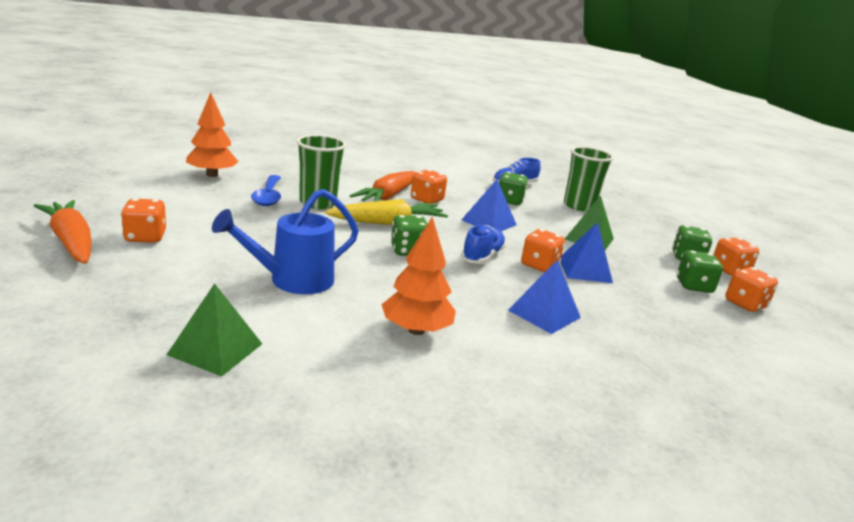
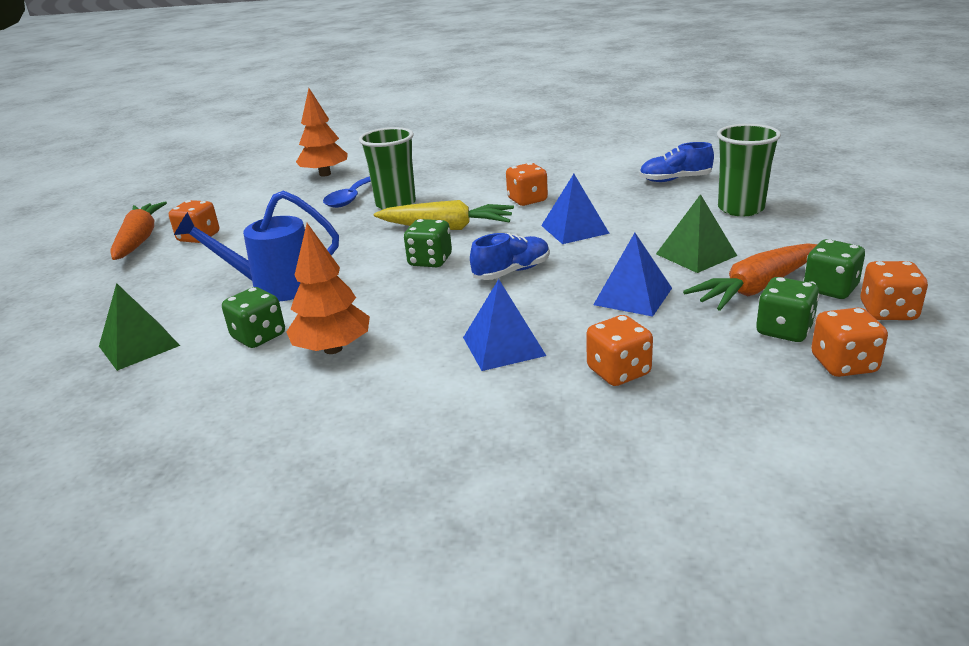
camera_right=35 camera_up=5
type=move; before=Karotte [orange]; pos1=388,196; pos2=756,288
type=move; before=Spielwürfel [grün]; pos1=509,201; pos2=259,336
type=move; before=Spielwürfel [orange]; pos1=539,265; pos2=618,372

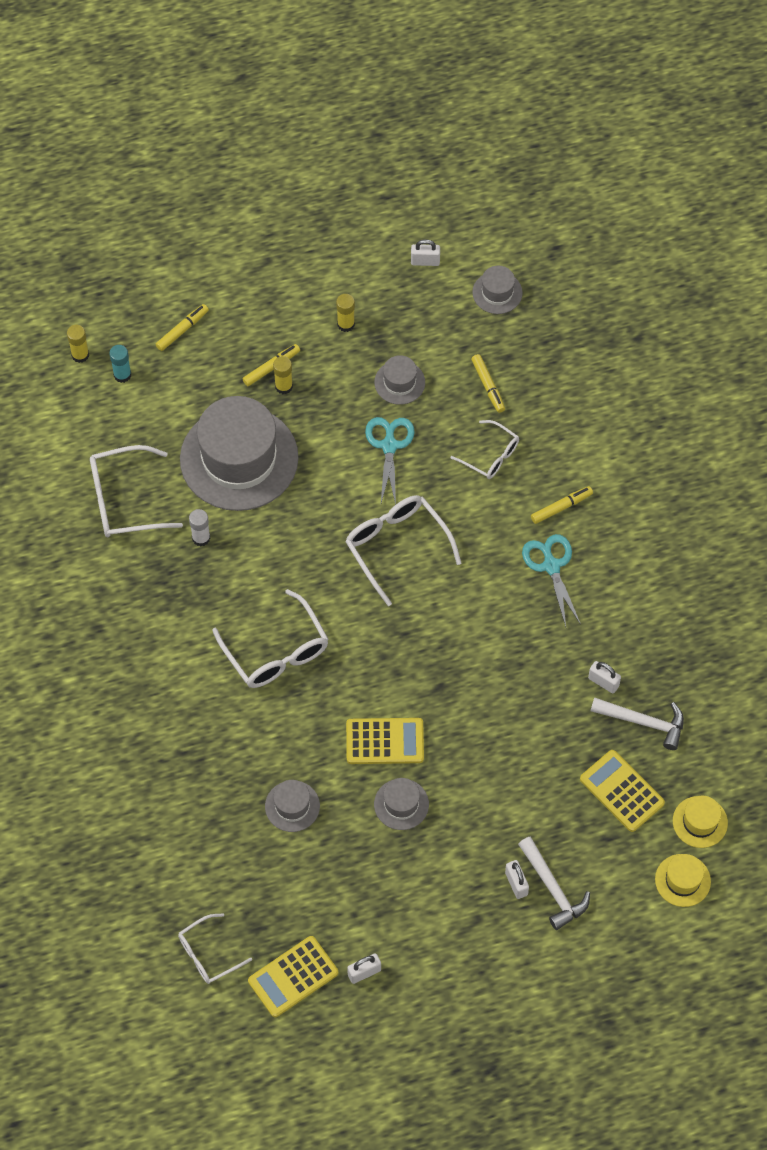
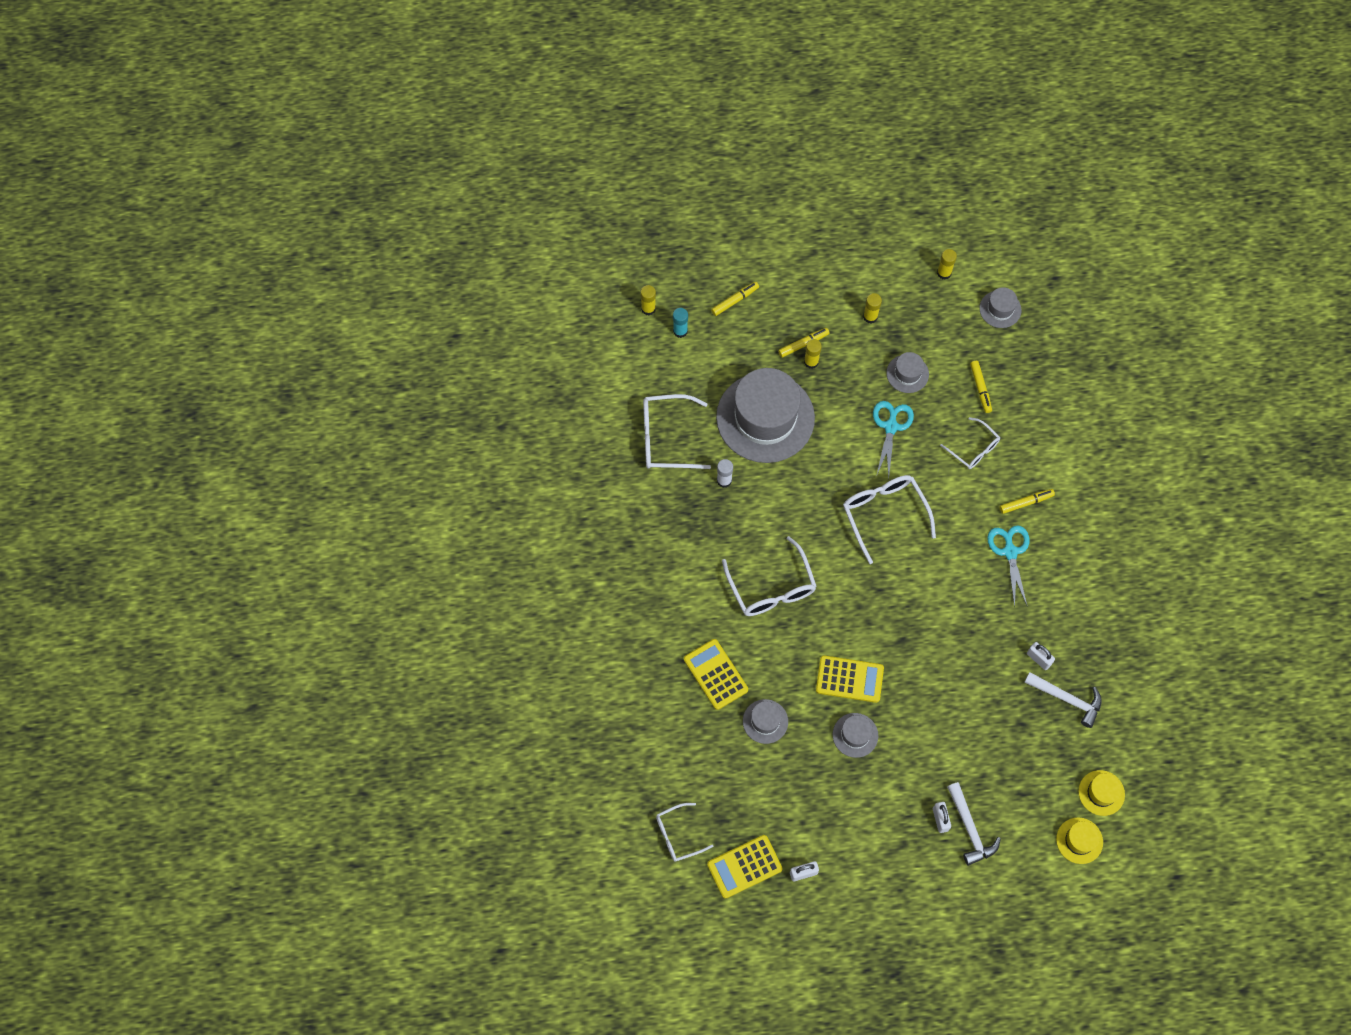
camera_right=10 camera_up=5
type=replace; before=Vorhängeschloss [weiß]; after=Klebestift [gelb]; pos1=425,261; pos2=944,273
type=move; before=Taschenrechner [gelb]; pos1=622,791; pos2=715,674

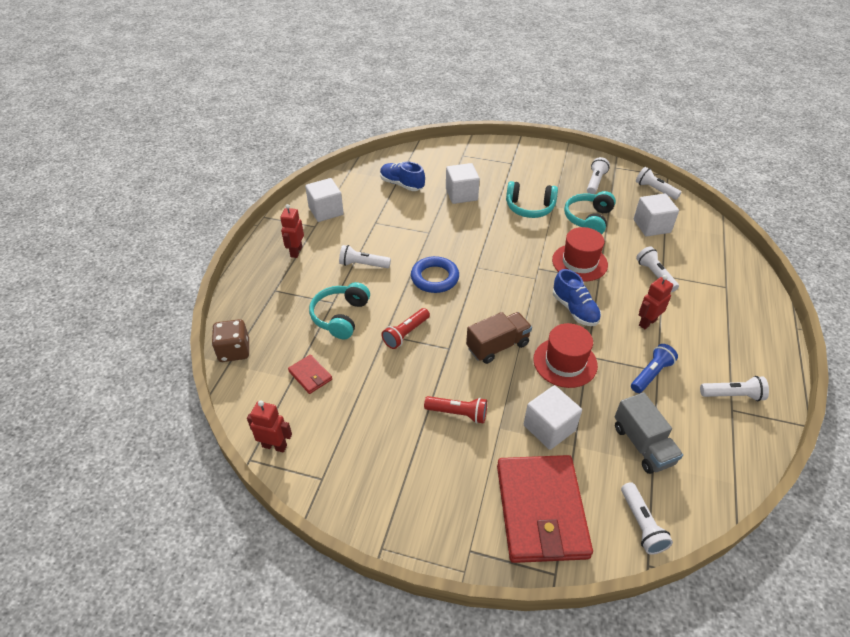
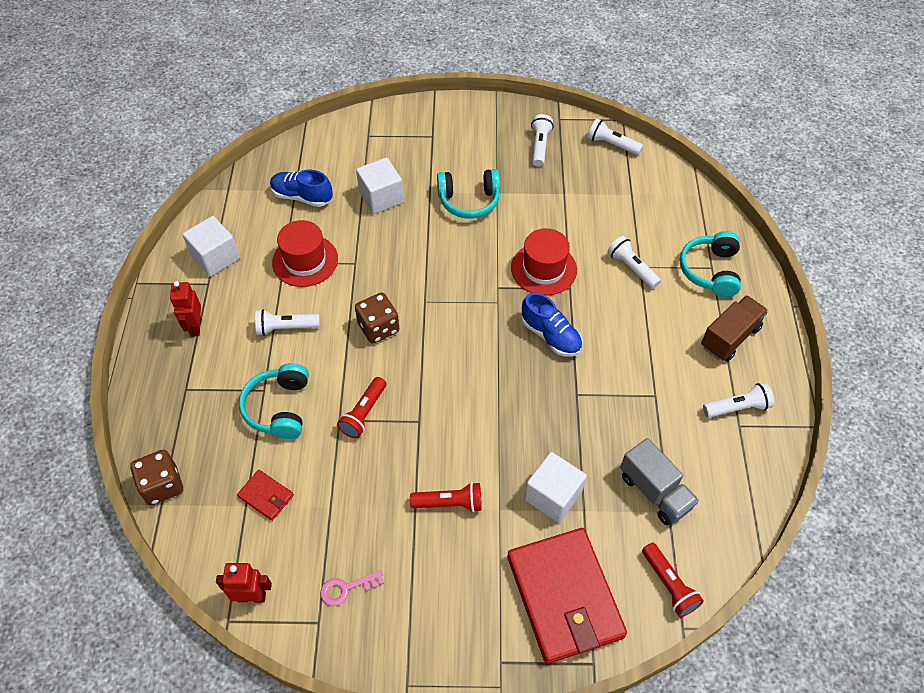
camera_right=-15 camera_up=10
type=replace; before=Ring [blau]; after=Spielwürfel [braun]; pos1=434,278; pos2=378,328
type=move; before=Lastwagen [braun]; pos1=497,346; pos2=730,337
type=move; before=Hut [rot]; pos1=565,362; pos2=305,260
type=move; before=Kopfhörer [türkis]; pos1=588,219; pos2=710,271
type=recolor; before=Taschenlampe [weiß]; after=Taschenlampe [rot]; pos1=641,524; pos2=668,585
type=delete; before=Taschenlampe [blau]; pos1=651,374
type=delete; before=Kubus [weiß]; pos1=651,226
type=delete; before=Roboter [rot]; pos1=647,322
type=insert; after=Schlüssel [rosa]; pos2=346,588

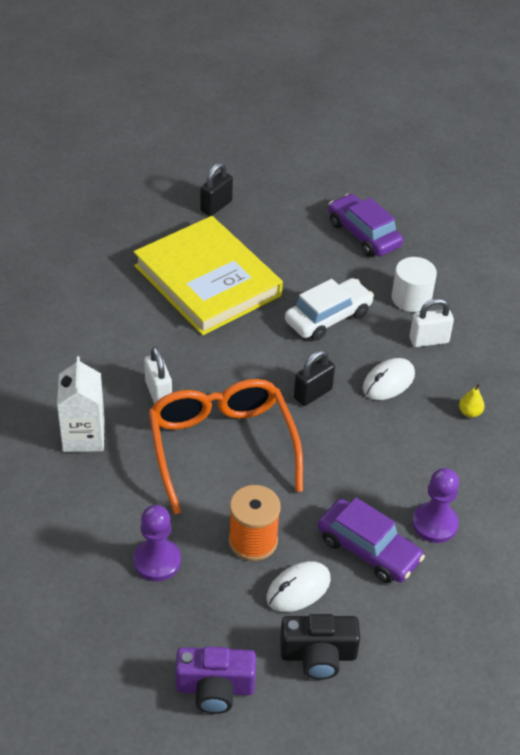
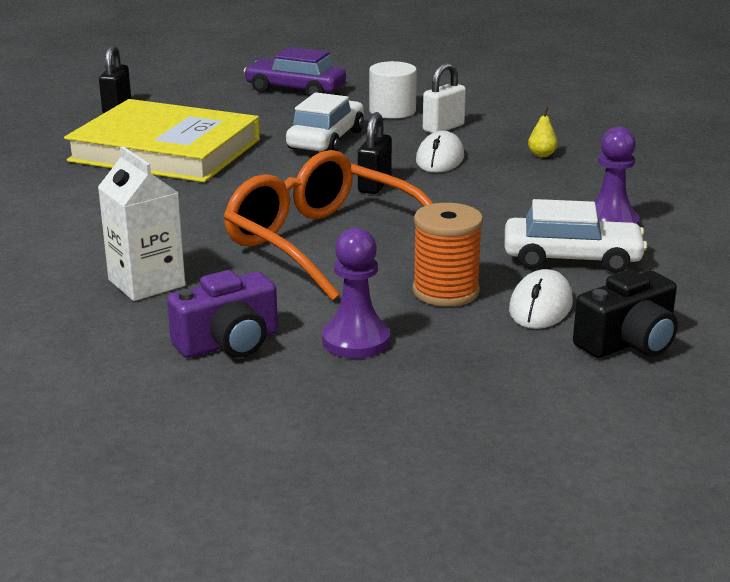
camera_right=-30 camera_up=-20
type=delete; before=Vorhängeschloss [weiß]; pos1=158,393
type=move; before=Kamera [lila]; pos1=215,688; pos2=229,343
type=recolor; before=Auto [lila]; after=Auto [weiß]; pos1=368,549; pos2=572,258

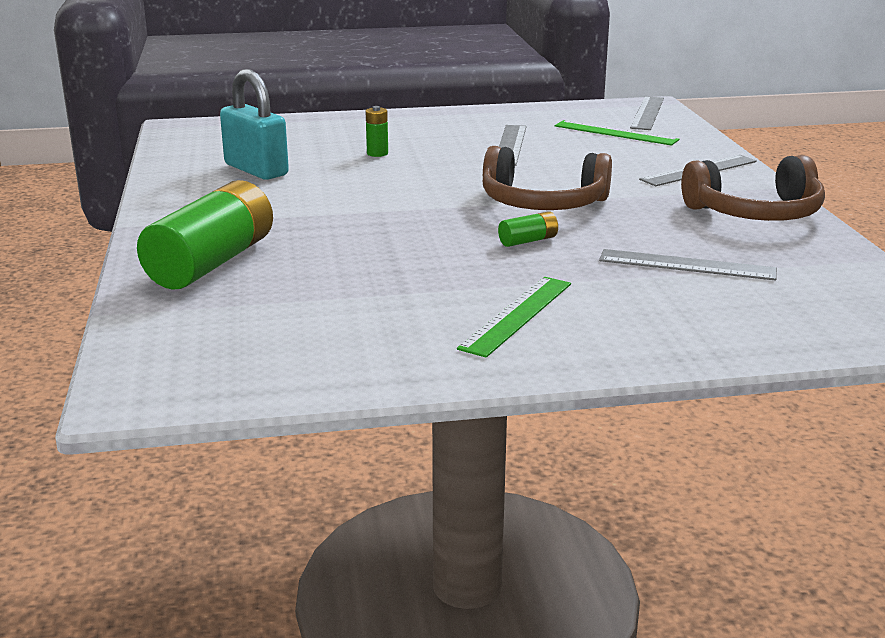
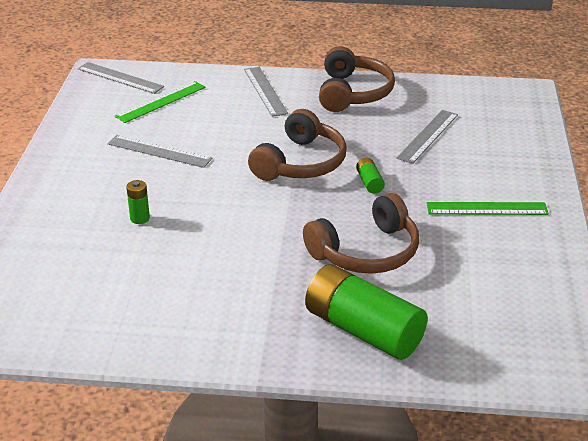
camera_right=-75 camera_up=10
type=delete; before=Vorhängeschloss [türkis]; pos1=256,170
type=rotate; before=Lineal [grün]; pos1=517,315; pos2=487,209; turn=-45
type=insert; after=Kopfhörer [braun]; pos2=366,252

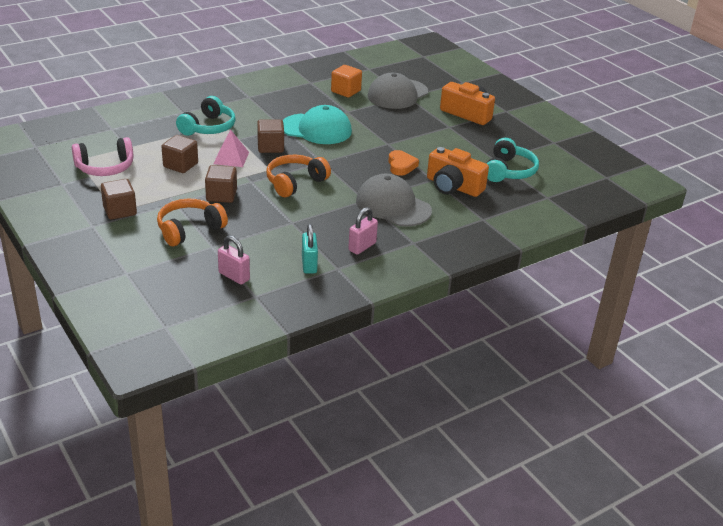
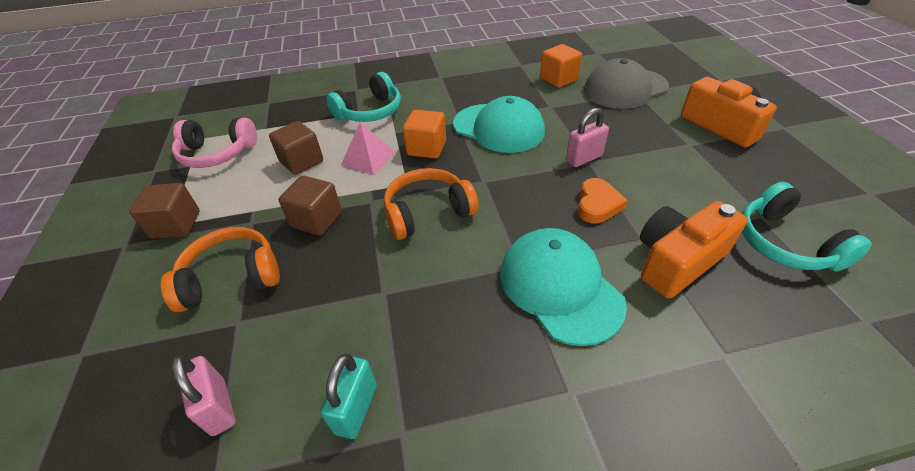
camera_right=25 camera_up=10
type=recolor; before=Kubus [braun]; after=Kubus [orange]; pos1=270,147; pos2=426,148
type=move; before=Vorhängeschloss [rosa]; pos1=362,247; pos2=584,158
type=recolor; before=Kappe [grau]; after=Kappe [türkis]; pos1=393,206; pos2=560,287
type=rotate; before=Kamera [orange]; pos1=453,186; pos2=677,261; turn=90
type=rotate; before=Kopfhörer [türkis]; pos1=508,171; pos2=785,243; turn=120

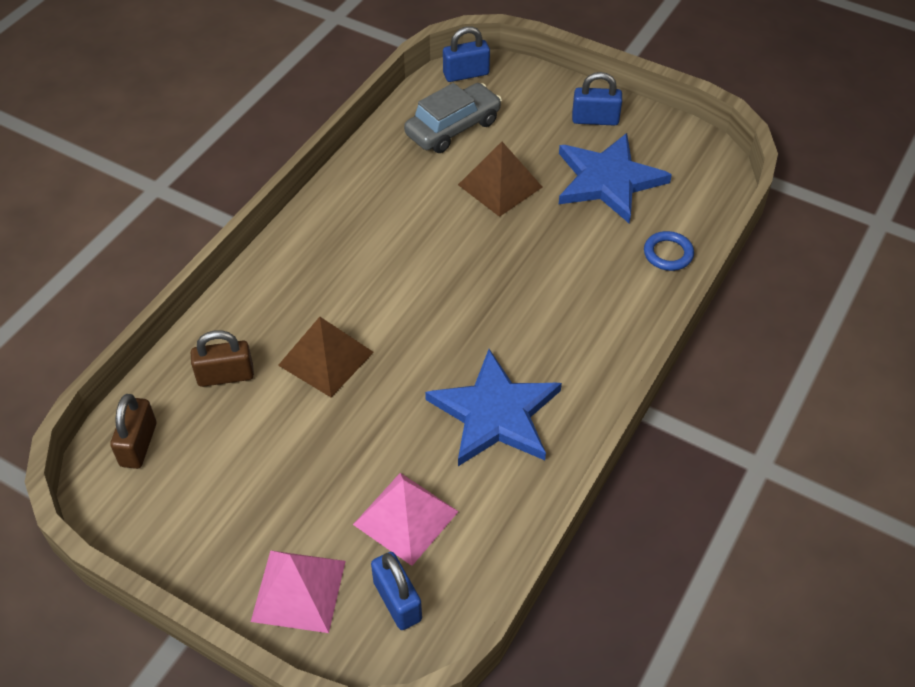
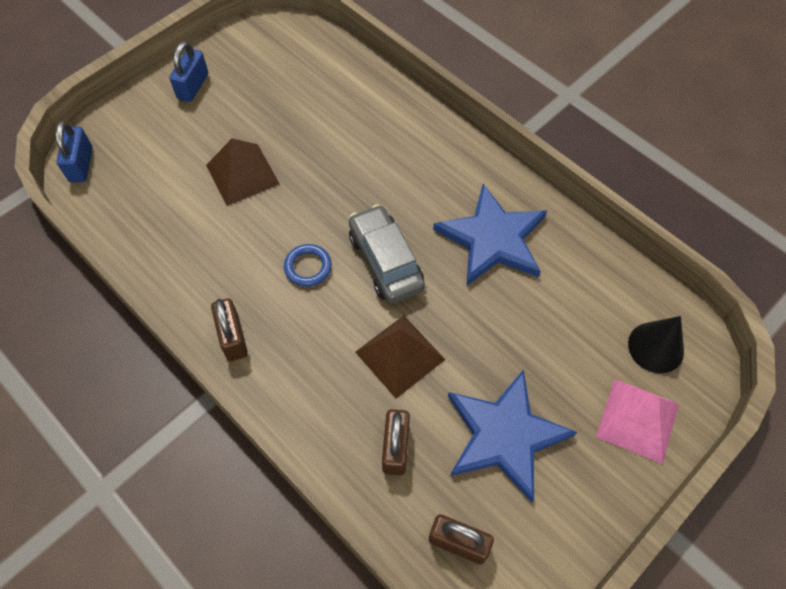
camera_right=-75 camera_up=10
type=delete; before=Pyramide [rosa]; pos1=406,518
type=replace; before=Vorhängeschloss [blau]; after=Kegel [schwarz]; pos1=397,601; pos2=656,347
type=move; before=Auto [grau]; pos1=453,128; pos2=385,261
type=move; before=Stern [blau]; pos1=608,180; pos2=505,435
type=move; before=Ring [blau]; pos1=668,254; pos2=308,267
type=insert; after=Vorhängeschloss [braun]; pos2=233,338

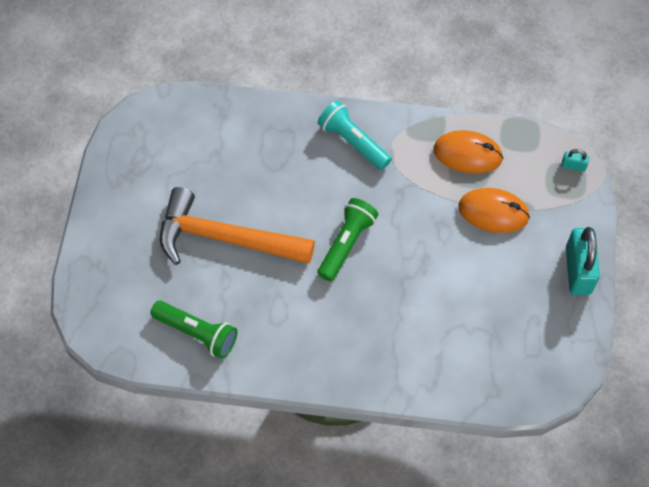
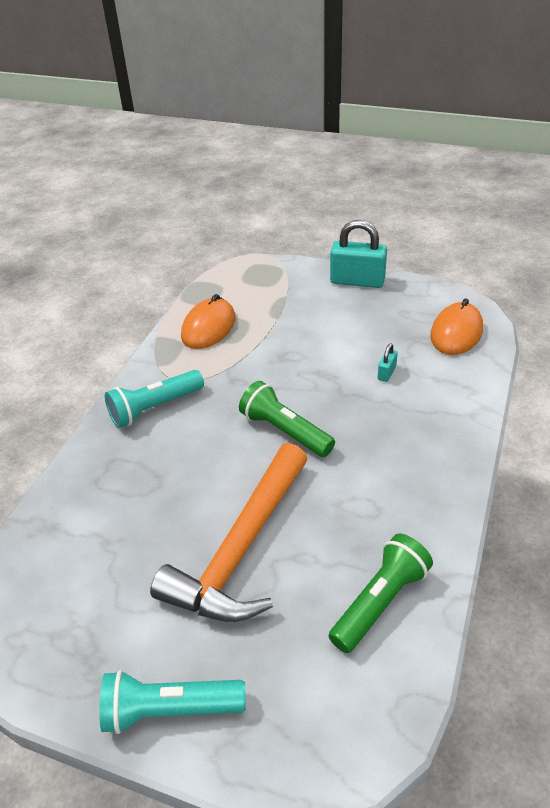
camera_right=-75 camera_up=-20
type=move; before=Computermaus [orange]; pos1=493,212; pos2=456,333
type=move; before=Vorhängeschloss [türkis]; pos1=573,166; pos2=386,373
type=insert; after=Taschenlampe [türkis]; pos2=170,710

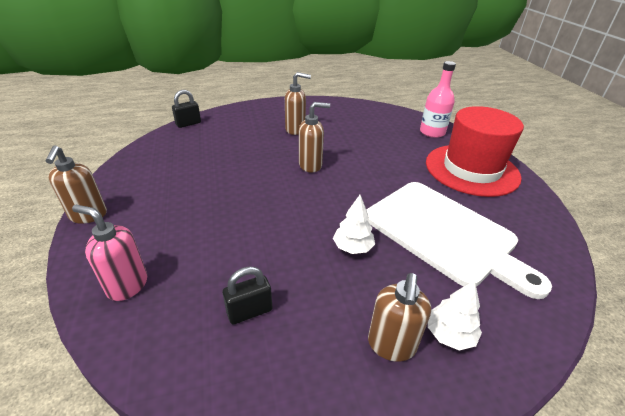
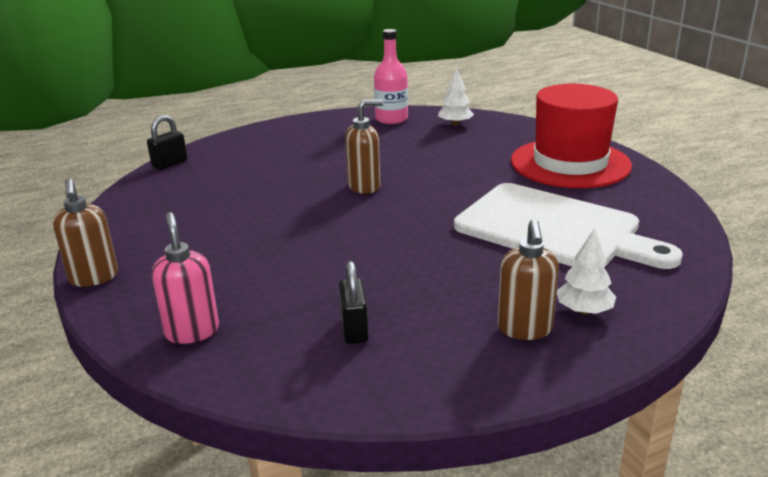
camera_right=-10 camera_up=-10
type=rotate; before=Seifenspender [rosa]; pos1=127,285; pos2=192,331; turn=60
type=rotate; before=Vorhängeschloss [schwarz]; pos1=249,311; pos2=354,329; turn=-60
type=delete; before=Seifenspender [braun]; pos1=295,130
type=move; before=Baum [weiß]; pos1=353,247; pos2=455,124
type=move; before=Flasche [rosa]; pos1=432,132; pos2=391,119

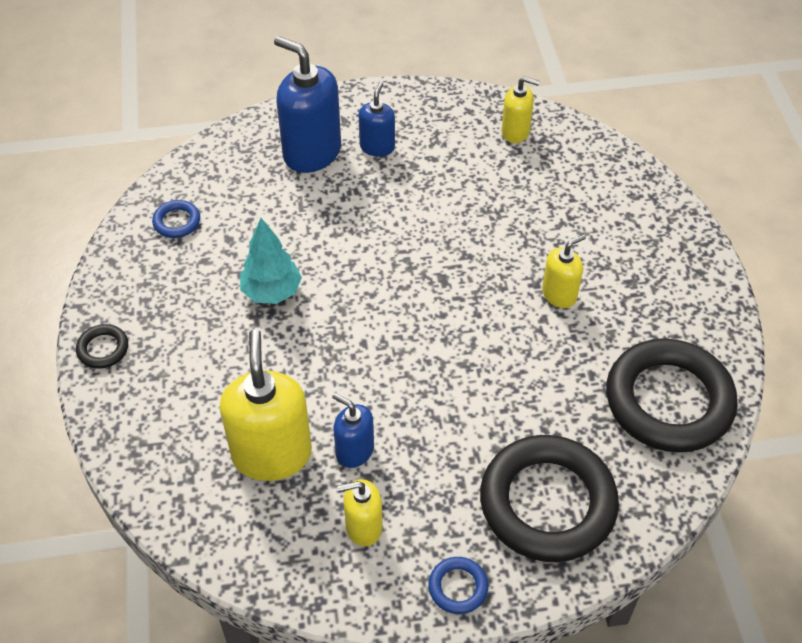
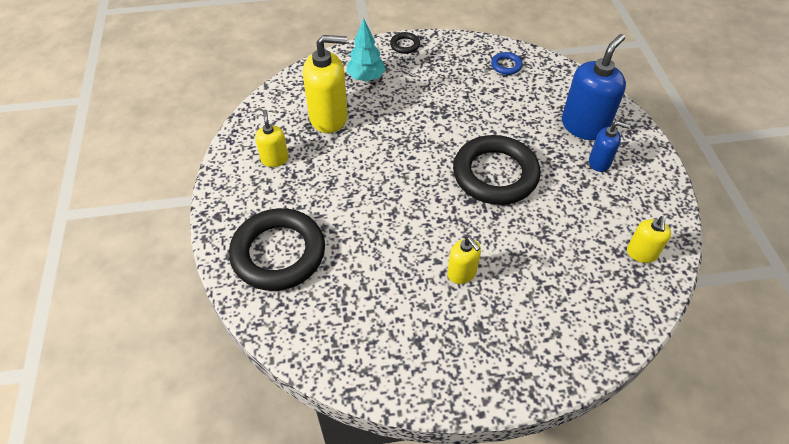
camera_right=90 camera_up=0
type=move; before=Baum [türkis]; pos1=272,292; pos2=366,78
type=delete; before=Seifenspender [blau]; pos1=354,451
type=delete; before=Ring [blau]; pos1=458,587
type=move; before=Ring [schwarz]; pos1=668,401; pos2=495,174

